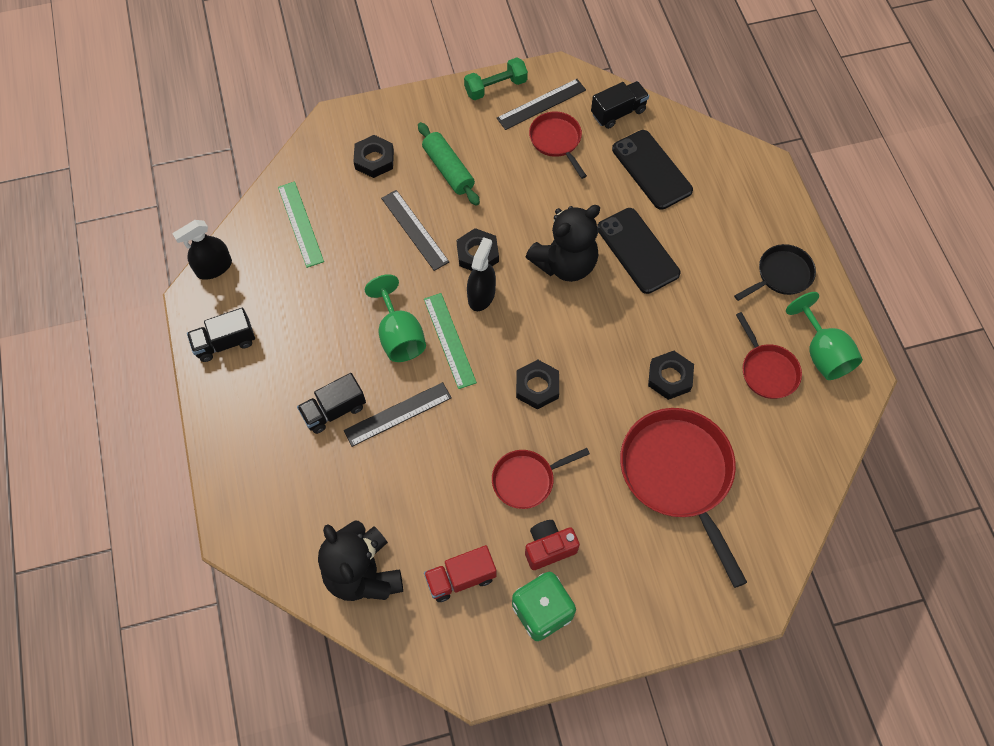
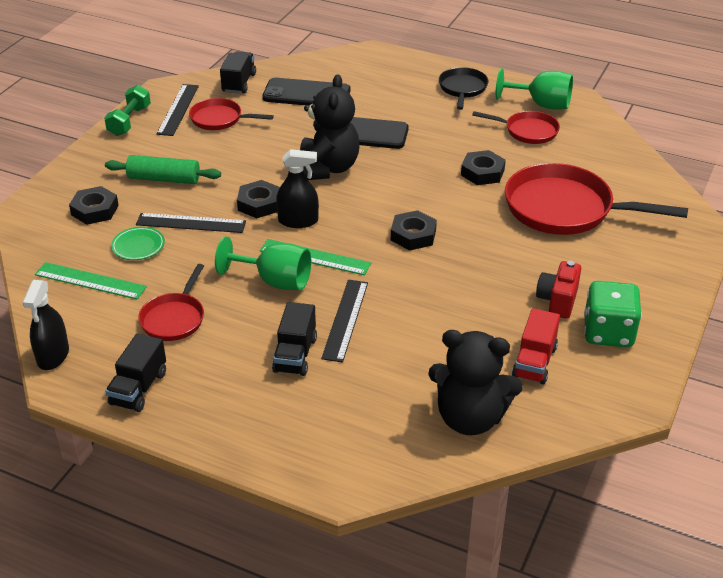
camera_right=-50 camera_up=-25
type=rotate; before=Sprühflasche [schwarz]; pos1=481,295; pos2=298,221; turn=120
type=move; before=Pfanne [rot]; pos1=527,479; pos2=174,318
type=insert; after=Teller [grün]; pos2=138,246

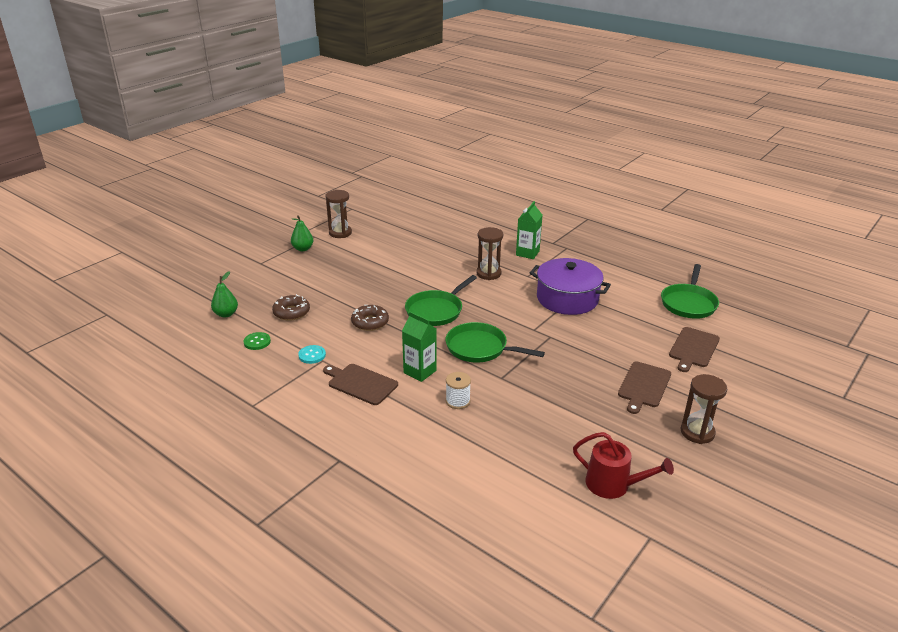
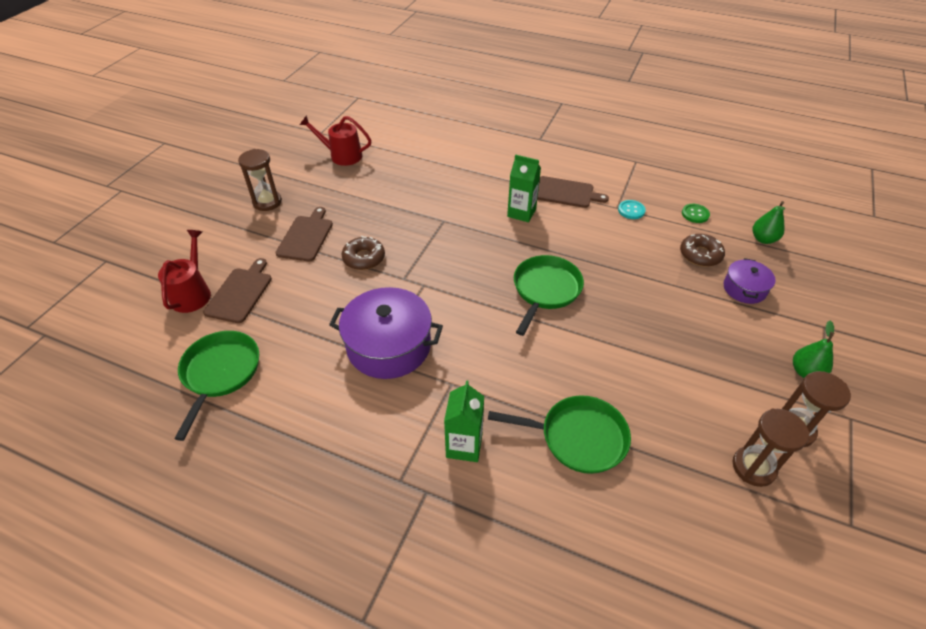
camera_right=165 camera_up=15
type=move; before=Donut [braun]; pos1=370,322; pos2=364,258
type=move; before=Pfanne [grün]; pos1=480,348; pos2=578,437
type=delete; before=Garnrolle [weiß]; pos1=458,401
type=move; before=Sanduhr [braun]; pos1=488,273; pos2=753,467
type=insert; after=Gießkanne [rot]; pos2=192,293
type=insert; after=Kochtopf [lila]; pos2=744,289

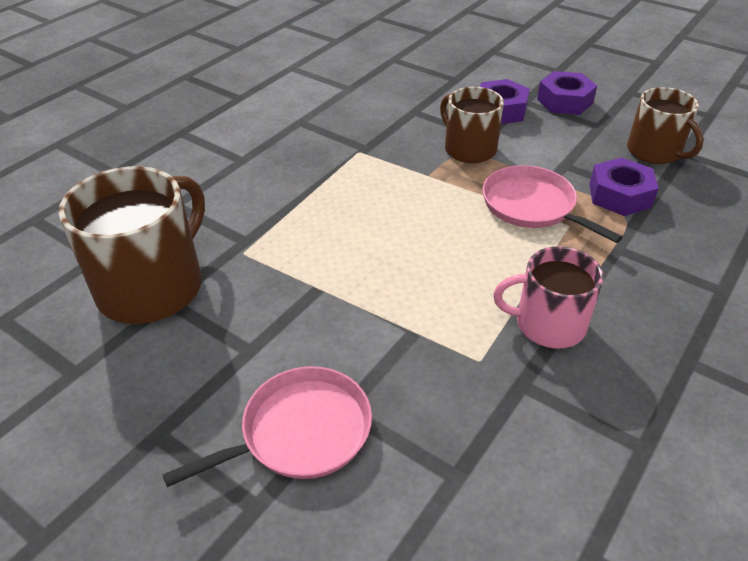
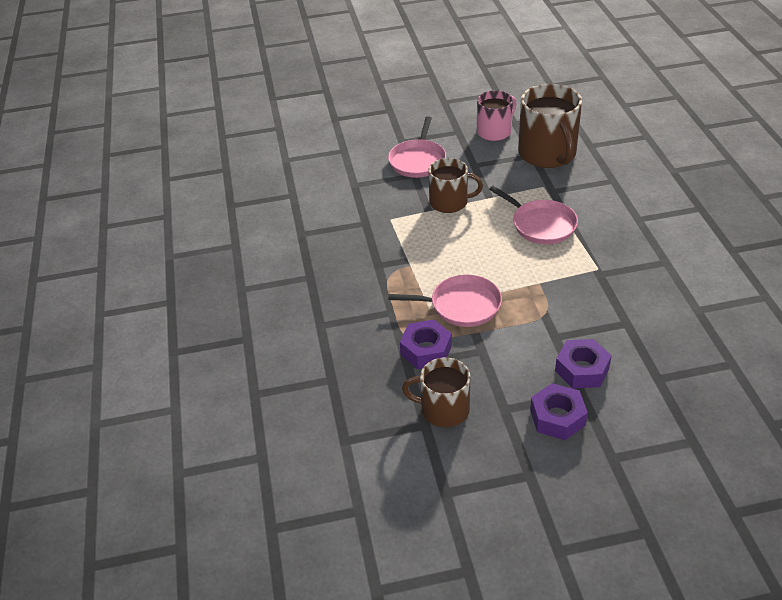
camera_right=135 camera_up=0
type=move; before=Tasse [braun]; pos1=469,149; pos2=449,202
type=move; before=Tasse [rosa]; pos1=548,324; pos2=494,131
type=insert; after=Pfanne [rosa]; pos2=541,224

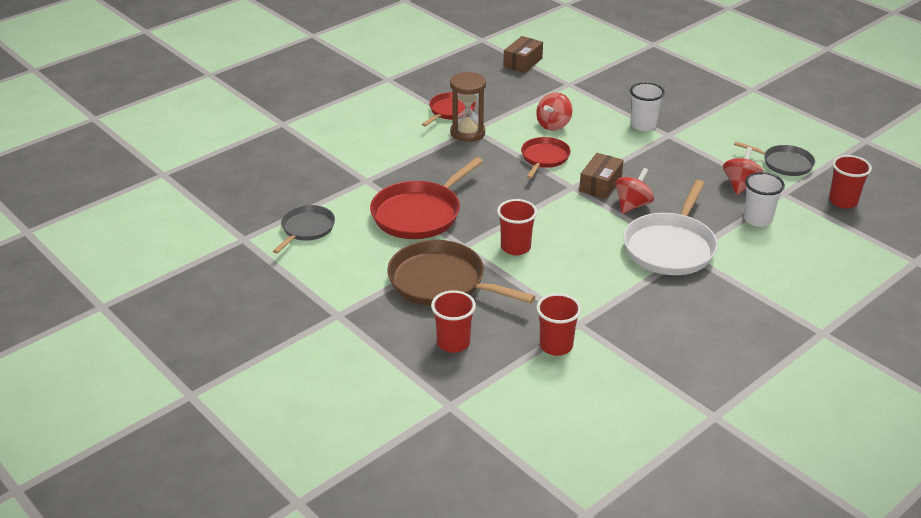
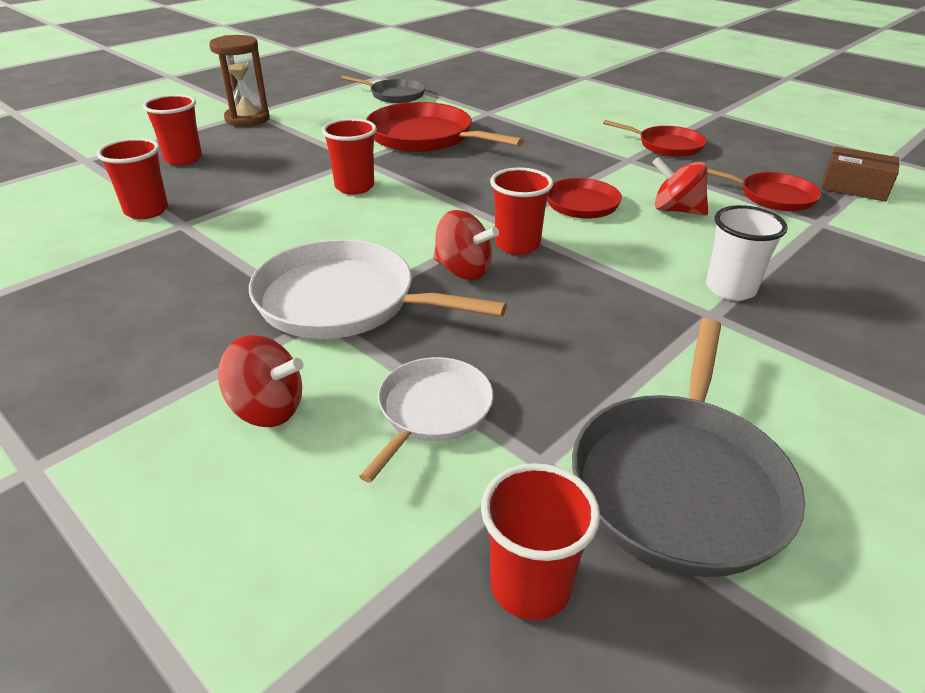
camera_right=85 camera_up=0
type=delete; before=Pfanne [braun]; pos1=442,282
type=move; before=Sanduhr [braun]; pos1=467,133; pos2=247,119
type=replace; before=Schachtel [braun]; after=Becher [rot]; pos1=600,184; pos2=517,245
type=move; before=Kreisel [rot]; pos1=740,185; pos2=267,409
type=resize; before=Pfanne [grau]; pos1=784,163; pos2=679,481; scale=1.68
type=replace; before=Becher [weiß]; after=Pfanne [weiß]; pos1=757,219; pos2=432,411
type=insert; after=Pfanne [rot]; pos2=772,196

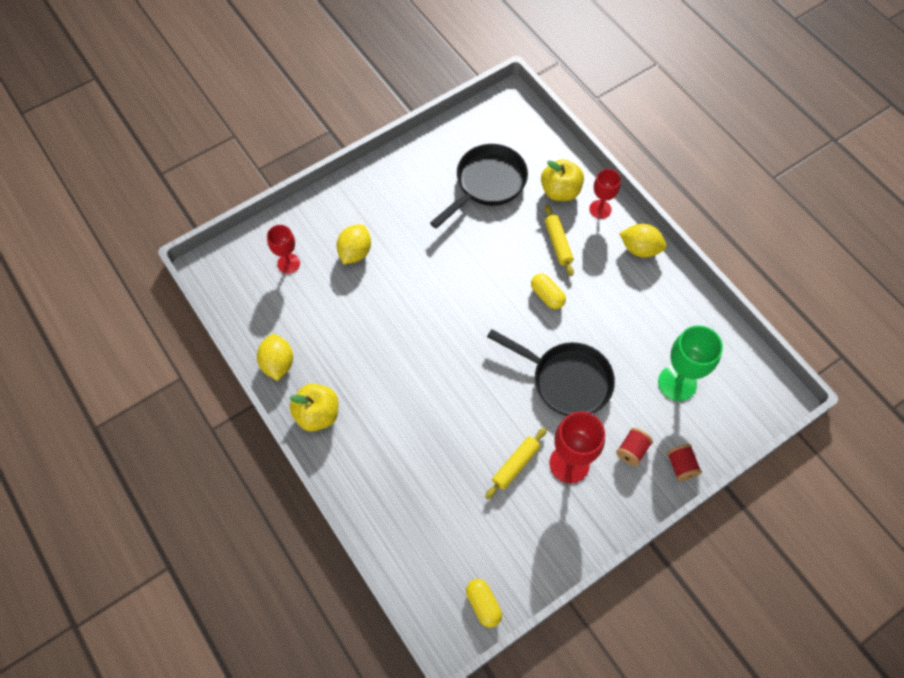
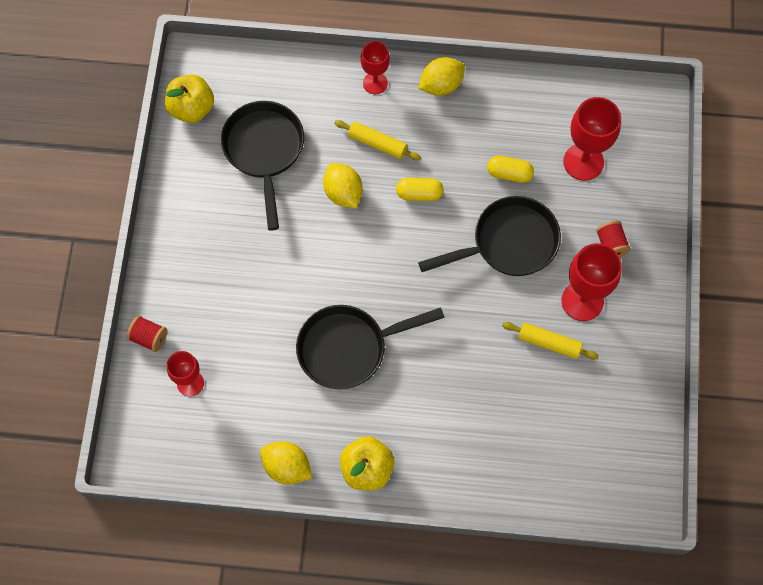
camera_right=-50 camera_up=5
type=move; before=Zitrone [gelb]; pos1=355,252; pos2=343,193
type=move; before=Kapsel [gelb]; pos1=483,604; pos2=509,174
type=rotate; before=Nudelholz [gelb]; pos1=515,465; pos2=549,343; turn=-60
type=move; before=Apfel [gelb]; pos1=560,191; pos2=192,108
type=recolor; before=Kelch [grün]; after=Kelch [rot]; pos1=677,383; pos2=583,162
type=move; before=Garnrolle [rot]; pos1=681,466; pos2=149,338
type=insert; after=Pfanne [schwarz]; pos2=349,348

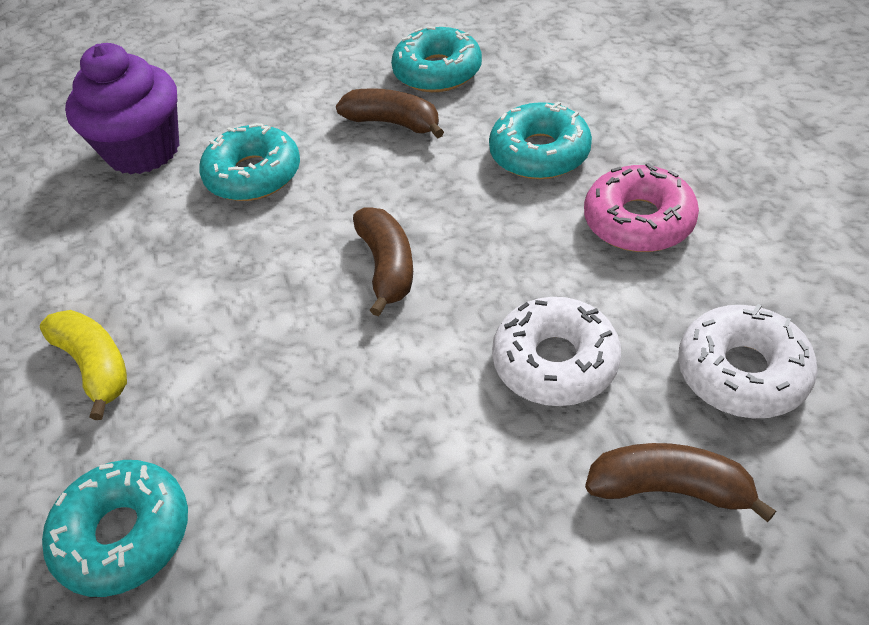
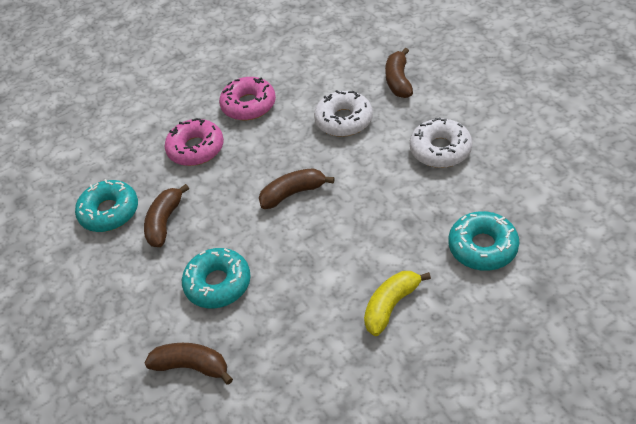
camera_right=-100 camera_up=0
type=replace; before=Muffin [lila]; after=Banane [braun]; pos1=143,150; pos2=191,366
type=recolor; before=Donut [türkis]; after=Donut [rosa]; pos1=539,153; pos2=196,149
type=move; before=Donut [weiß]; pos1=742,372; pos2=440,150

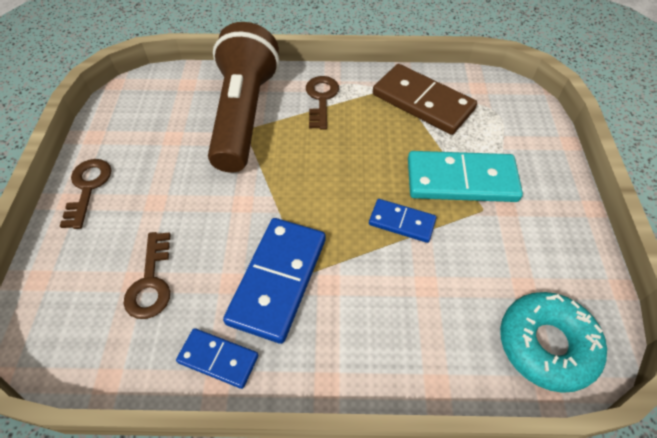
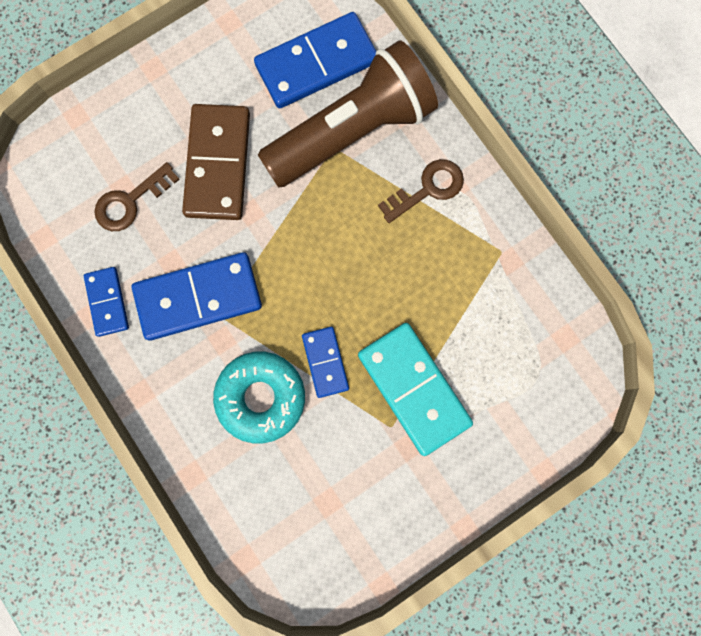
camera_right=55 camera_up=25
type=delete; before=Schlüssel [braun]; pos1=88,188
type=move; before=Dominostein [braun]; pos1=422,102; pos2=217,164
type=move; before=Donut [türkis]; pos1=546,344; pos2=261,397
type=insert; after=Dominostein [blau]; pos2=316,63

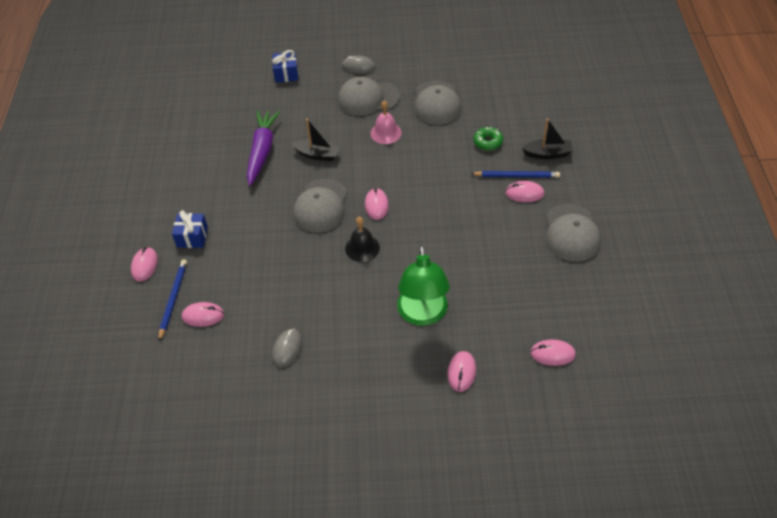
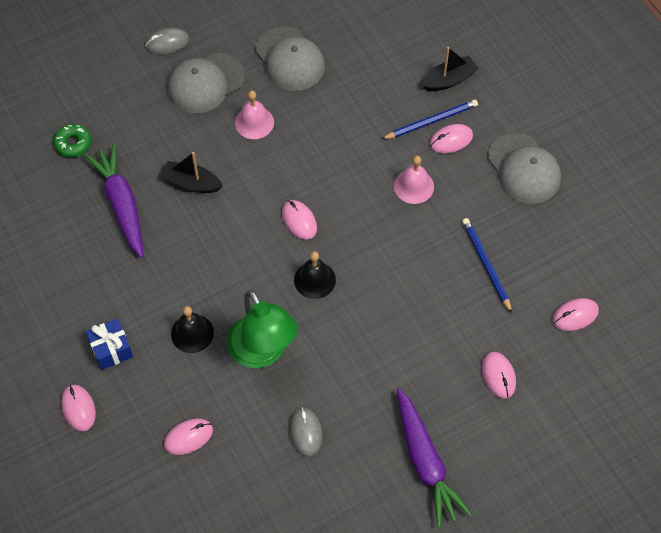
camera_right=-30 camera_up=10
type=move; before=Bleistift [blau]; pos1=173,299; pos2=486,265
type=delete; before=Geschenk [blau]; pos1=286,74
type=rotate; before=Boot [schwarz]; pos1=317,155; pos2=191,183; turn=-150
type=delete; before=Kappe [grau]; pos1=321,206
type=move; before=Lampe [grün]; pos1=423,315; pos2=263,352
type=move; before=Donut [grün]; pos1=487,142; pos2=73,144
type=insert; after=Glocke [schwarz]; pos2=192,333
type=insert; after=Glocke [rosa]; pos2=414,186
type=insert; after=Karotte [lila]; pos2=425,462

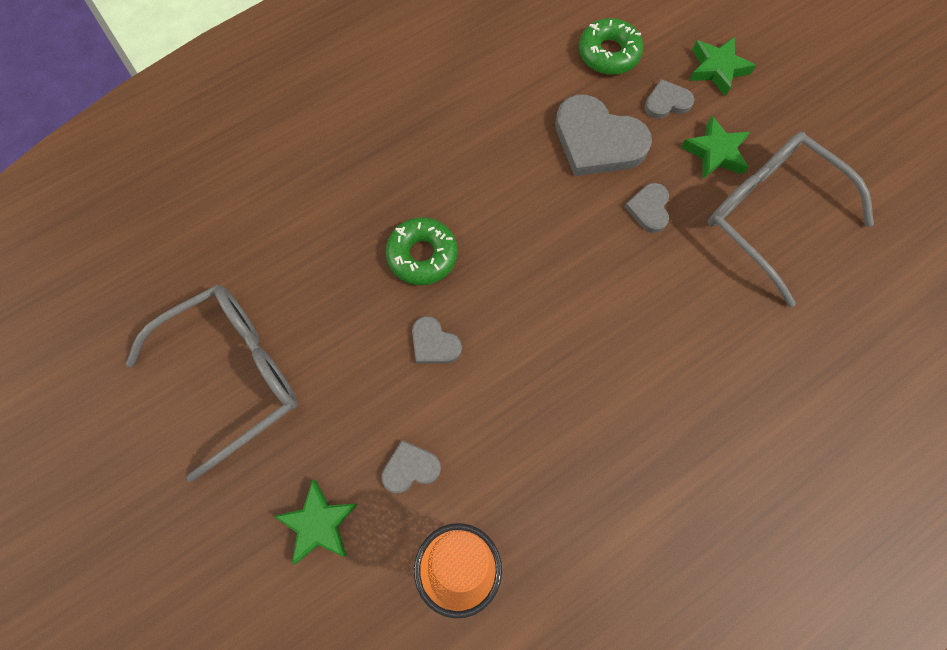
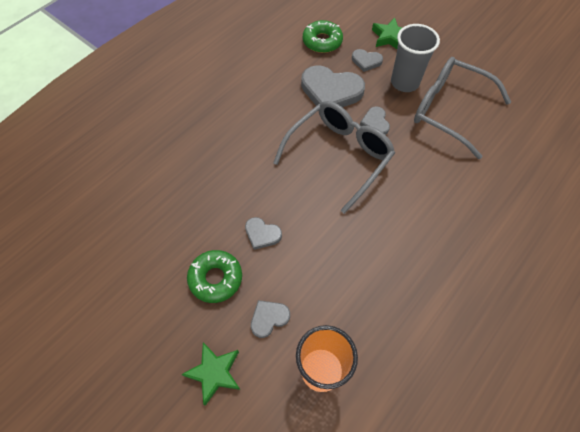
camera_right=-15 camera_up=-10
type=move; before=Brille [grau]; pos1=234,374; pos2=339,155
type=move; before=Donut [grün]; pos1=422,255; pos2=215,278
type=rotate; before=Herz [grau]; pos1=666,102; pos2=366,61; turn=-135
type=replace; before=Stern [grün]; after=Becher [grau]; pos1=715,152; pos2=404,83

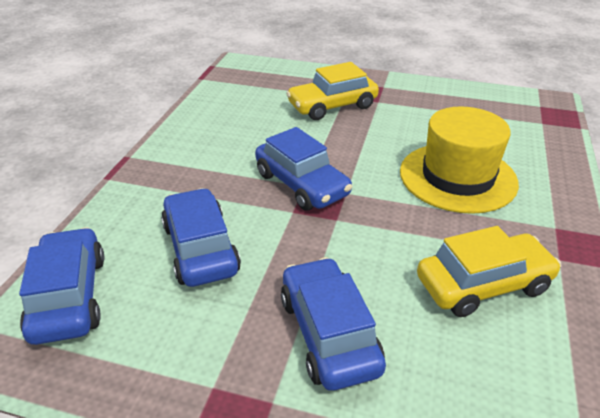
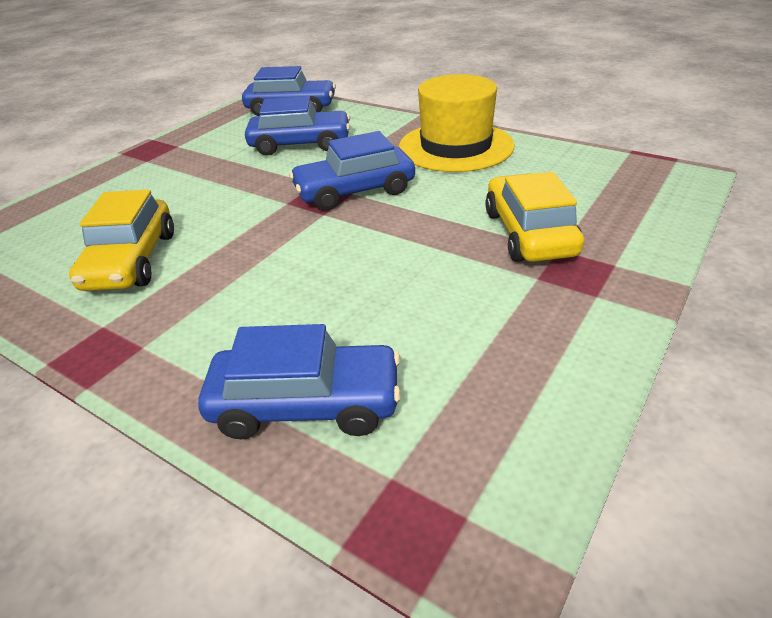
camera_right=110 camera_up=0
type=move; before=Auto [blau]; pos1=328,333; pos2=306,404
type=move; before=Hut [gelb]; pos1=457,177; pos2=455,146

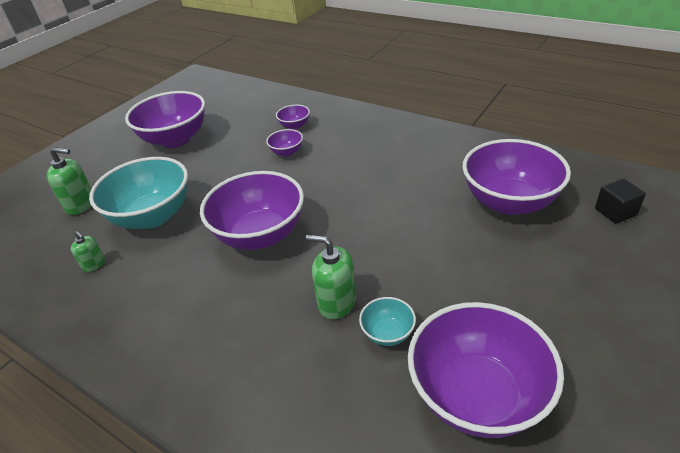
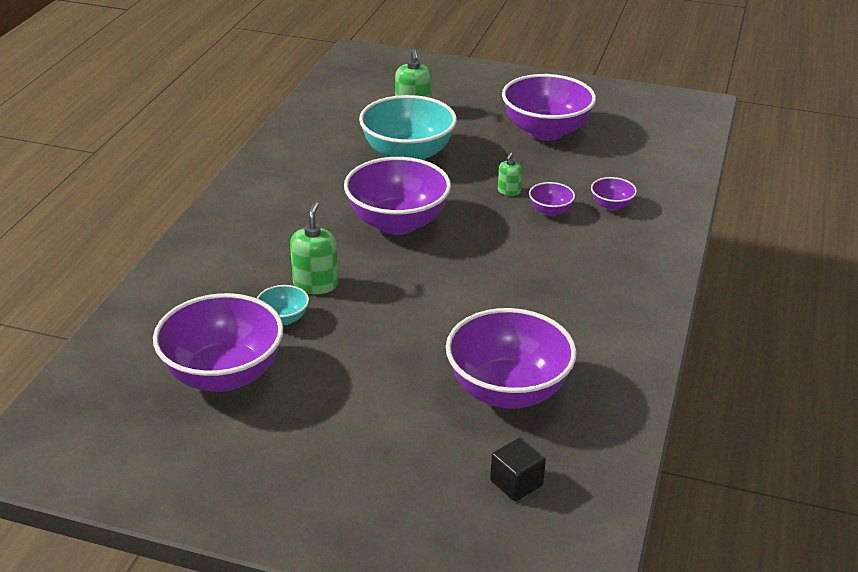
camera_right=70 camera_up=-5
type=move; before=Seifenspender [grün]; pos1=94,264; pos2=509,191

